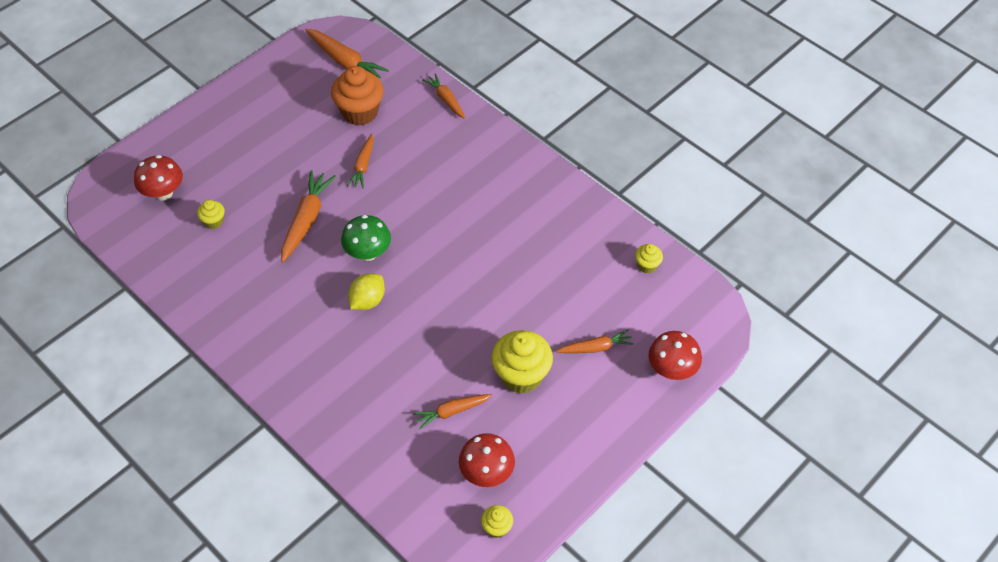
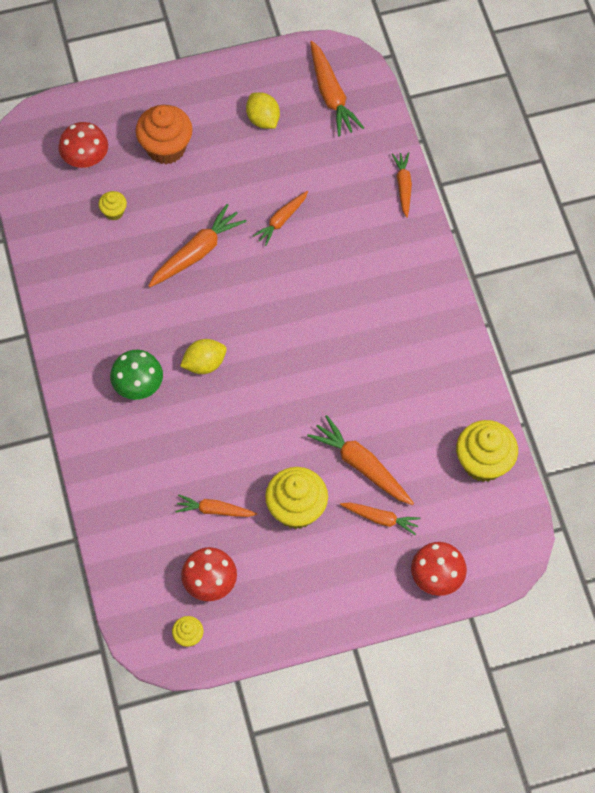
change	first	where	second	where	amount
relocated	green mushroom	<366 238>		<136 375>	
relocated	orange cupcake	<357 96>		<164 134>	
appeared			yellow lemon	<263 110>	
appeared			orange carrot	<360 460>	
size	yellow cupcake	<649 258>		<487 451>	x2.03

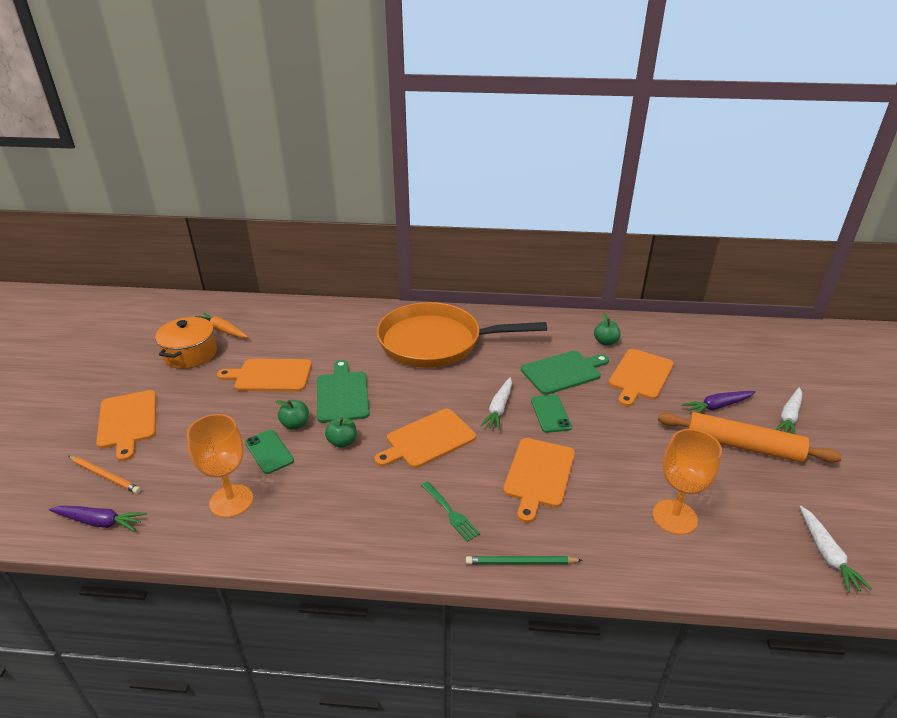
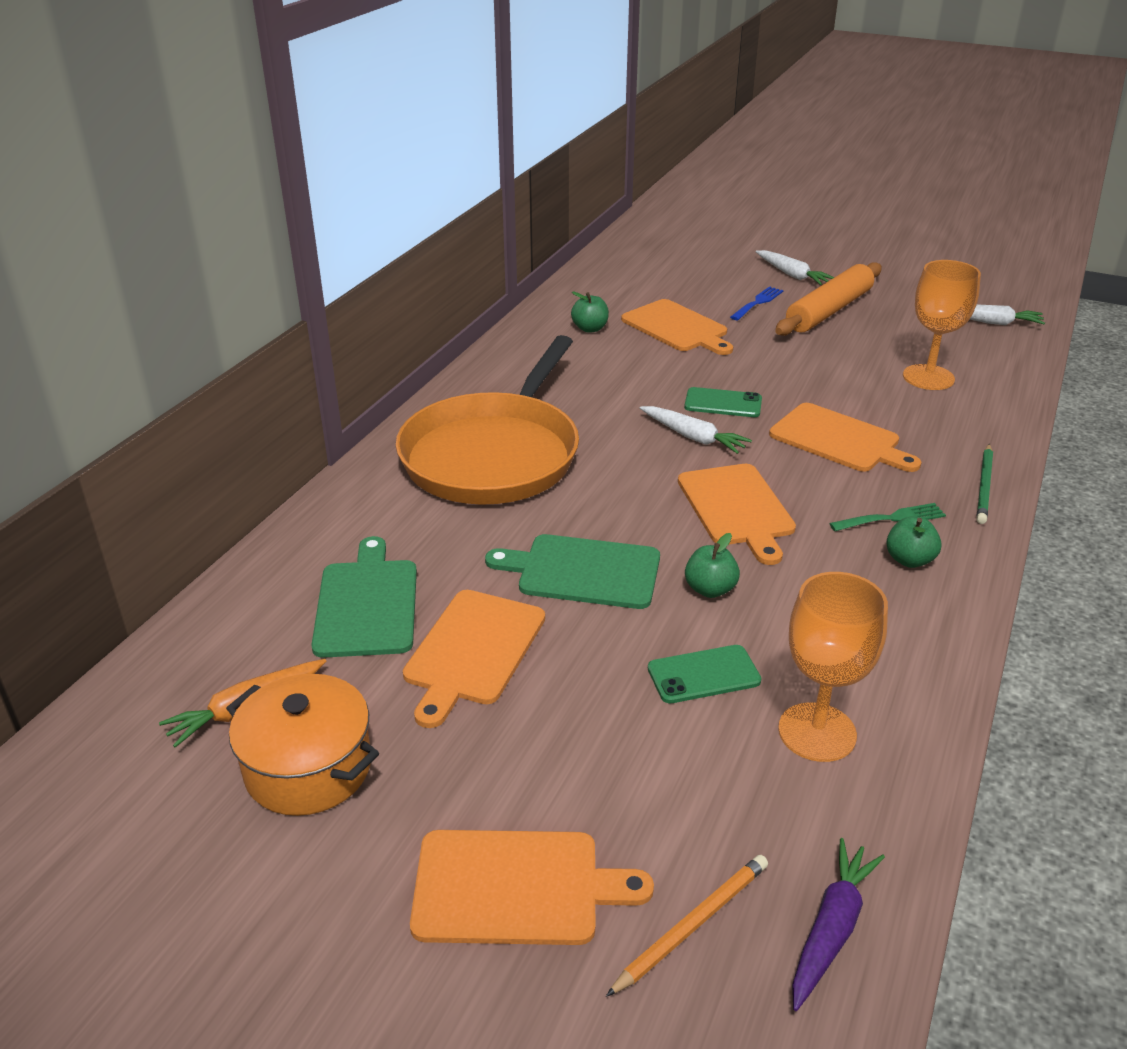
change	first	where	second	where	amount
relocated	green cutting board	<565 373>		<364 597>	
exchanged	purple carrot	<719 402>	blue fork	<756 303>	
relocated	green apple	<292 415>		<914 542>	

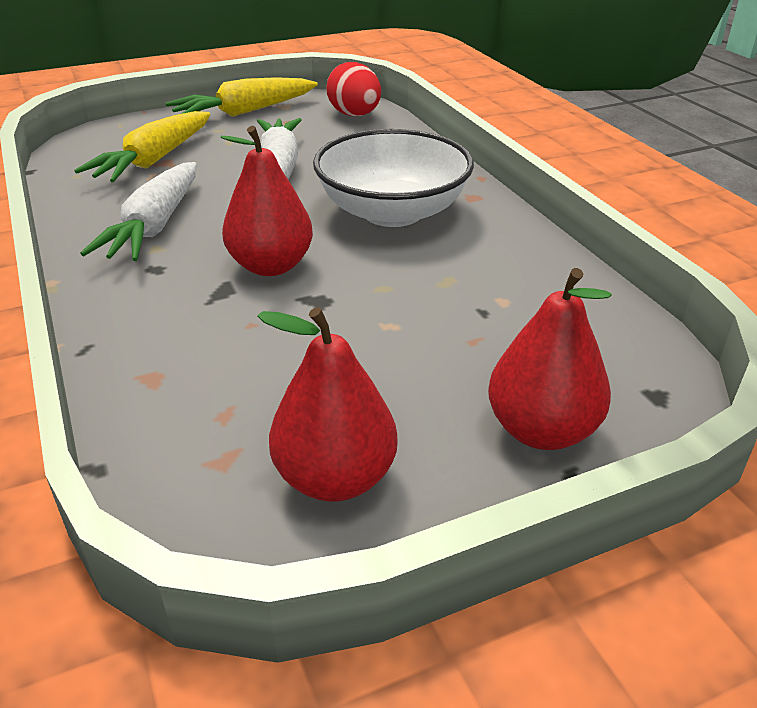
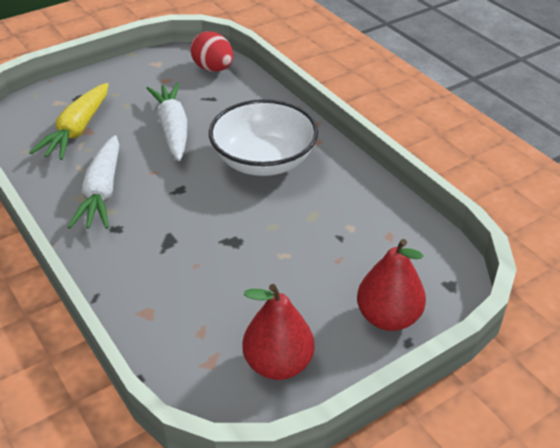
change	first	where	second	where	amount
missing	yellow carrot	<242 97>			
missing	red pear	<266 201>			

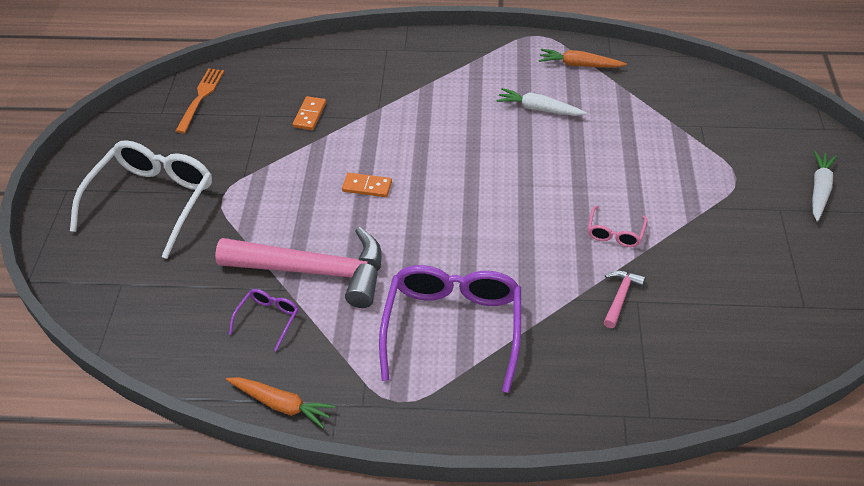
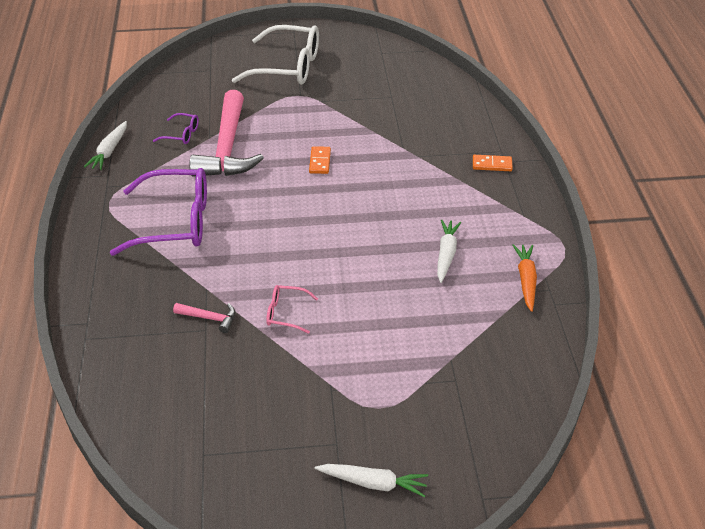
change	first	where	second	where	amount
colour	orange carrot	<280 403>	white carrot	<105 145>	
relocated	orange domino	<309 113>		<493 163>	
missing	orange fork	<200 100>			

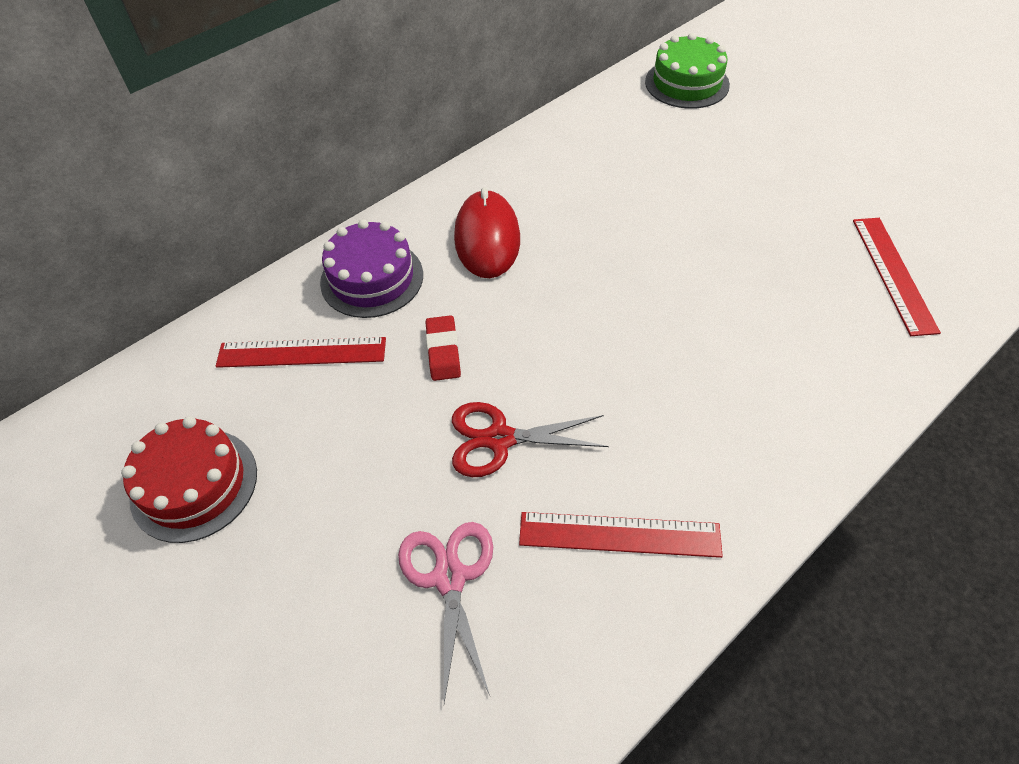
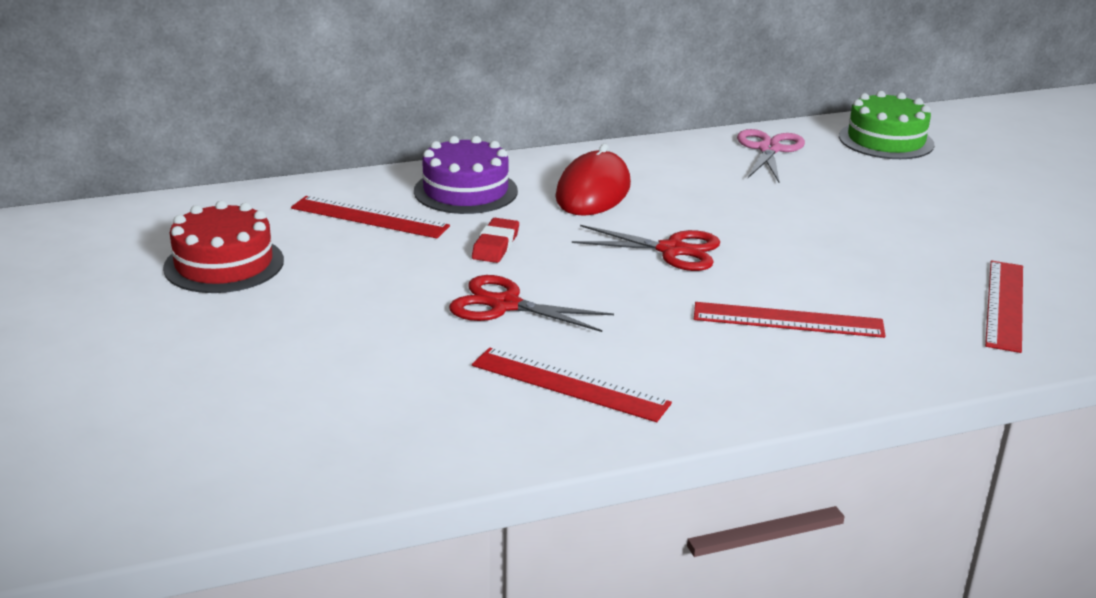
change	first	where	second	where	amount
appeared			red scissors	<646 248>	
appeared			red ruler	<789 320>	
relocated	pink scissors	<445 612>		<771 155>	

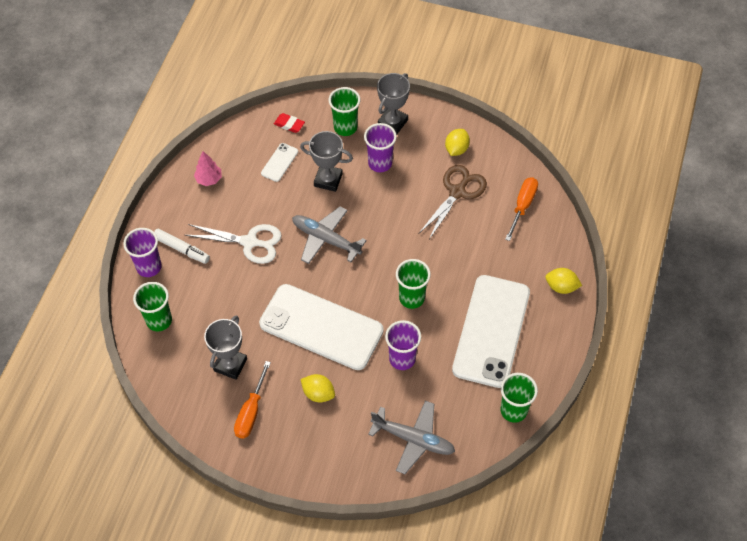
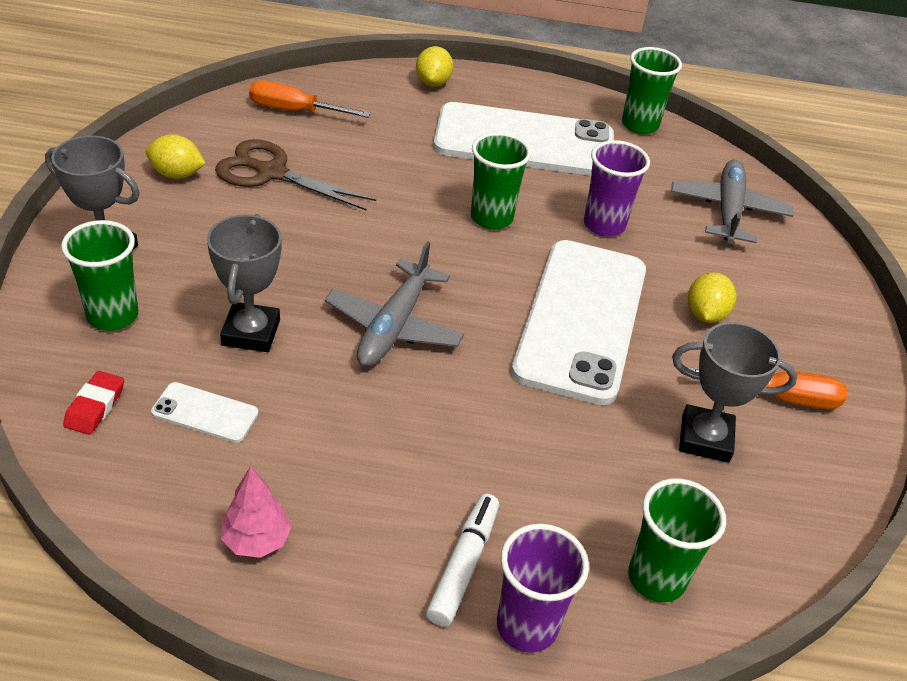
change	first	where	second	where	amount
missing	white scissors	<233 244>			
missing	purple cup	<380 147>			

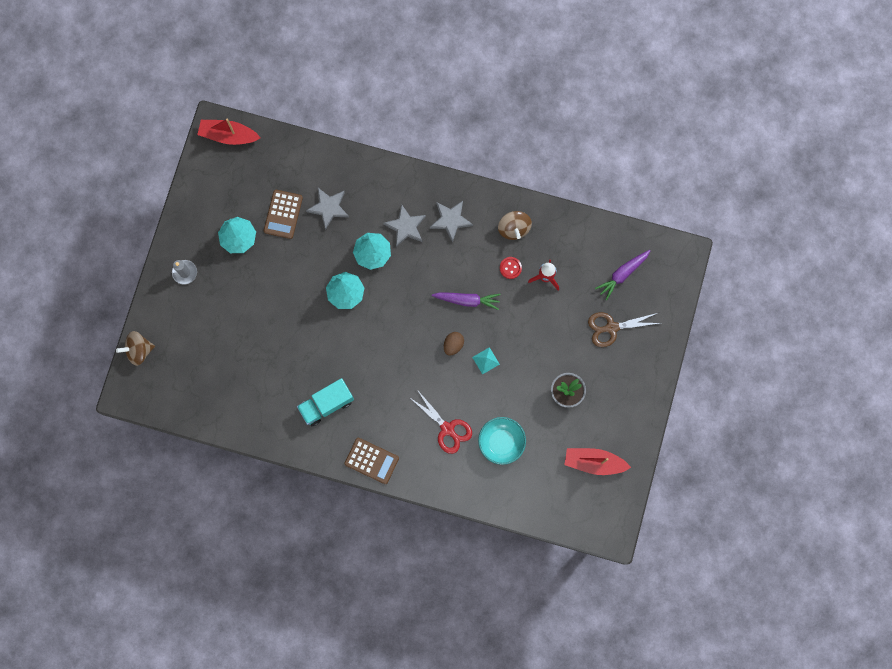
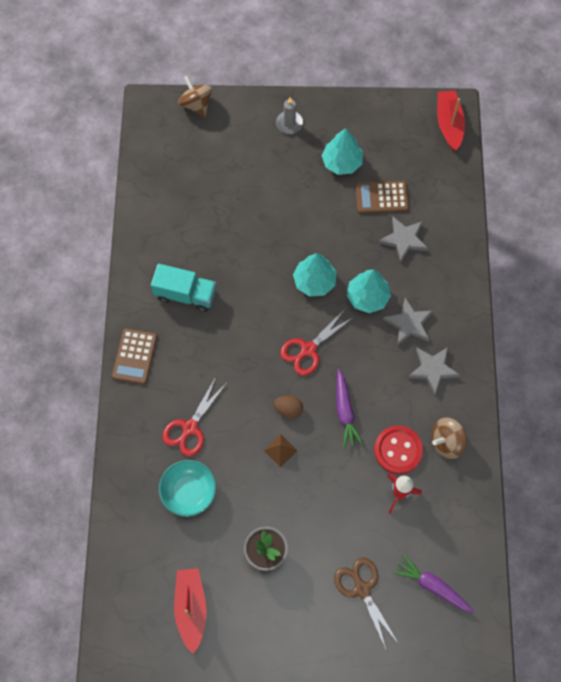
change	first	where	second	where	amount
spun	turquoise truck	<325 402>		<183 288>	150 degrees clockwise
colour	turquoise pyramid	<486 360>	brown pyramid	<281 450>	
appeared			red scissors	<317 342>	
size	red button	<511 268>		<398 450>	x1.80

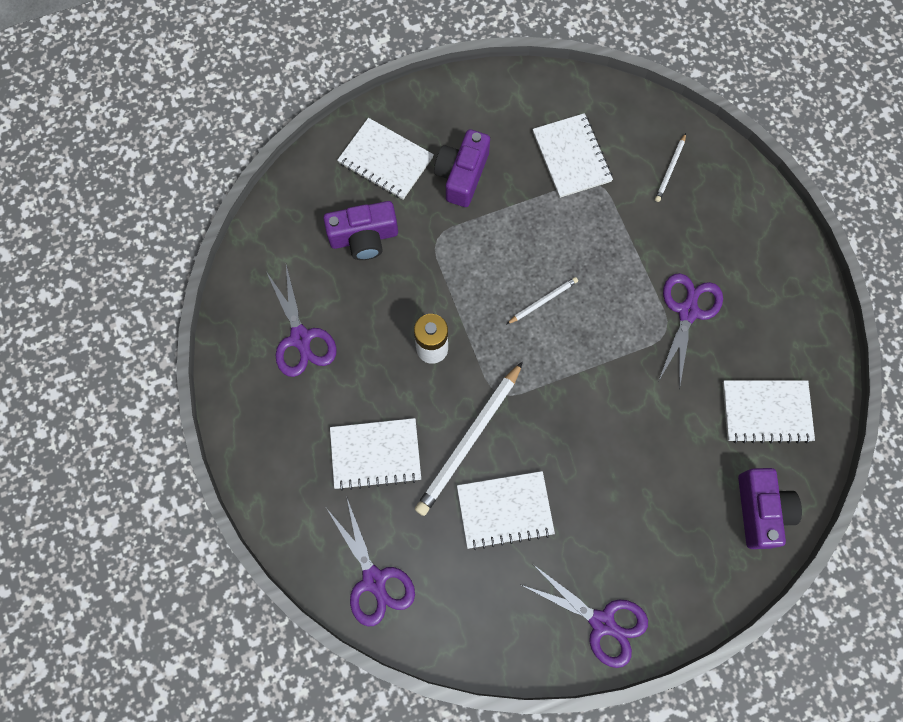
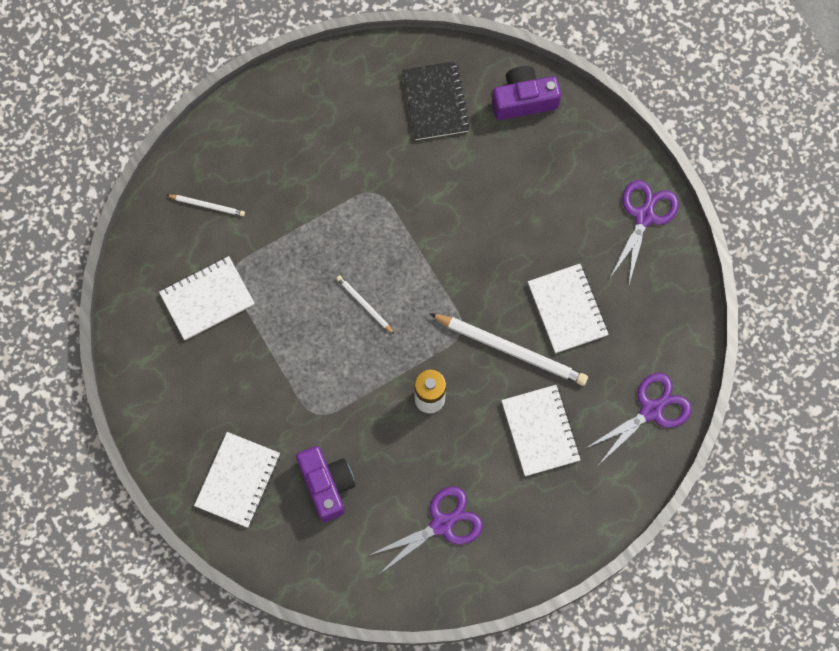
change	first	where	second	where	amount
colour	white notebook	<769 412>	black notebook	<436 100>	
missing	purple camera	<462 168>			
missing	purple scissors	<691 331>			

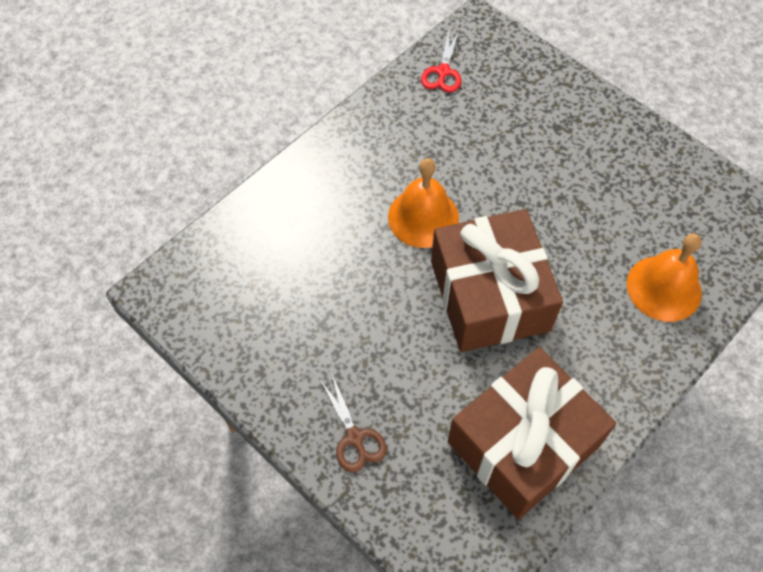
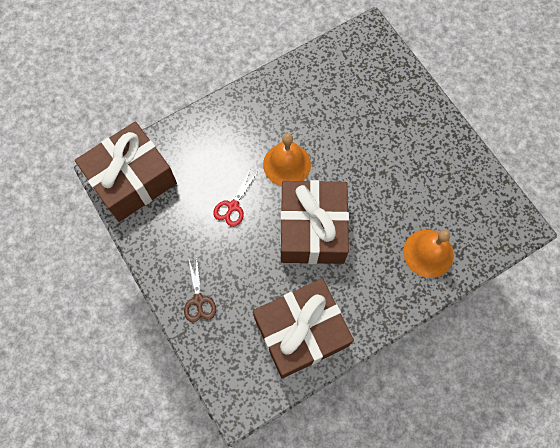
change	first	where	second	where	amount
appeared			brown gift	<126 172>	
relocated	red scissors	<441 61>		<235 198>	

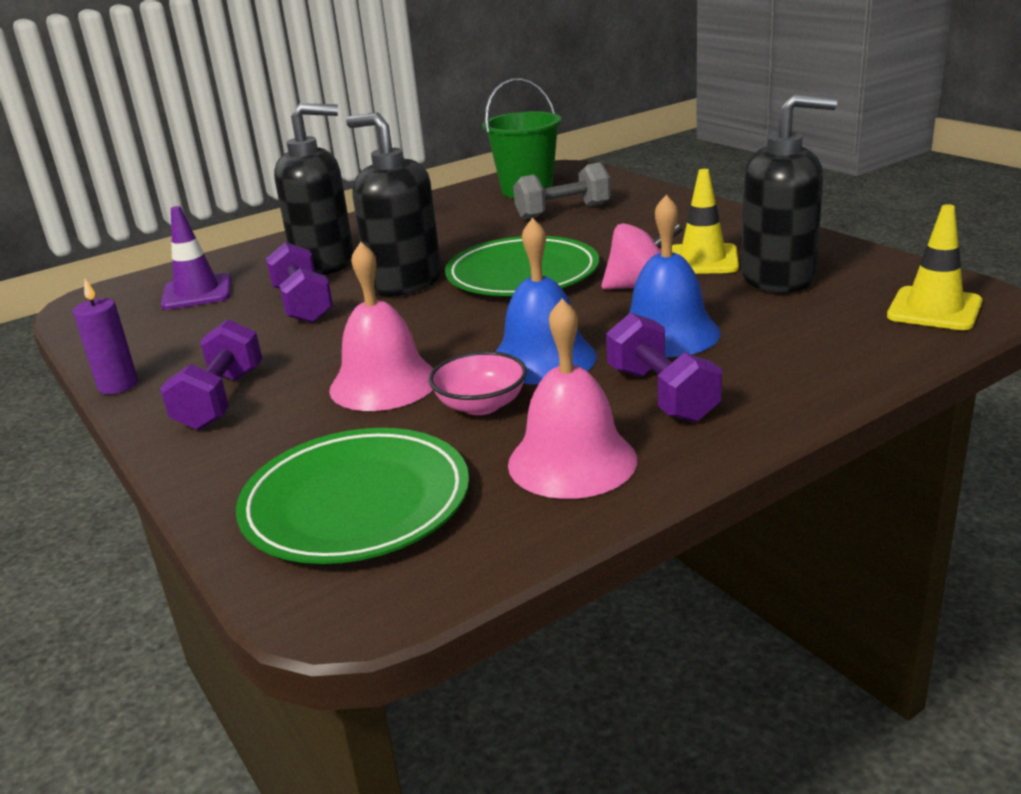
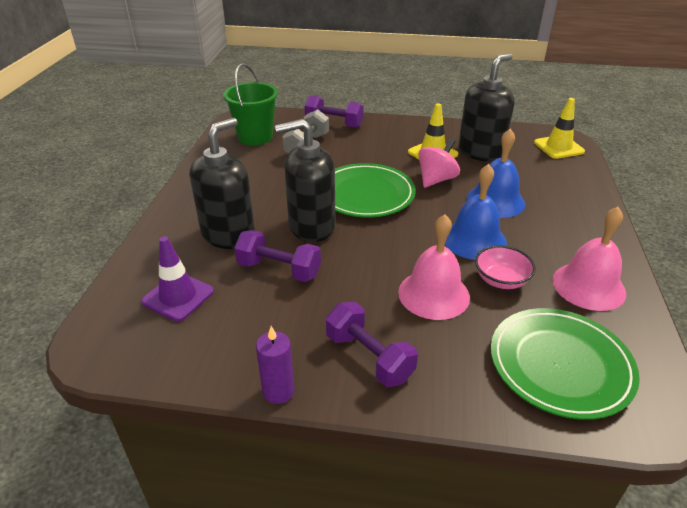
change	first	where	second	where	amount
relocated	purple dumbbell	<664 367>		<334 111>	

